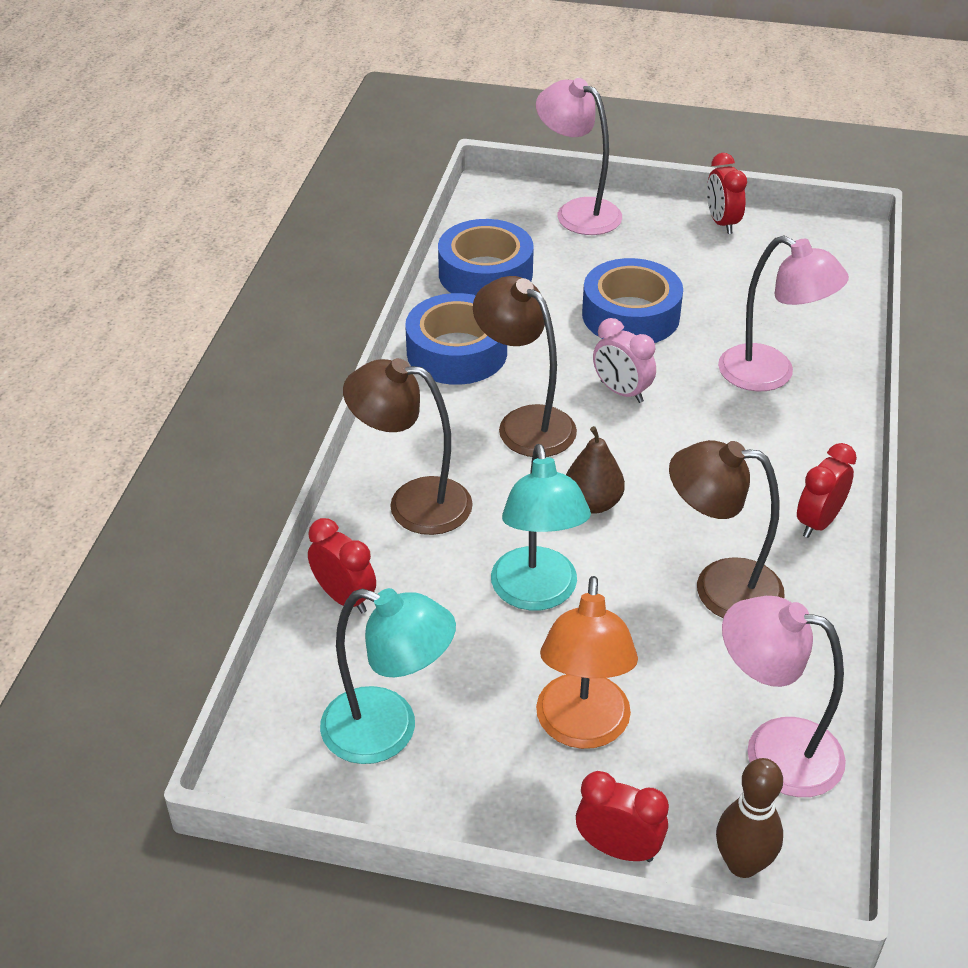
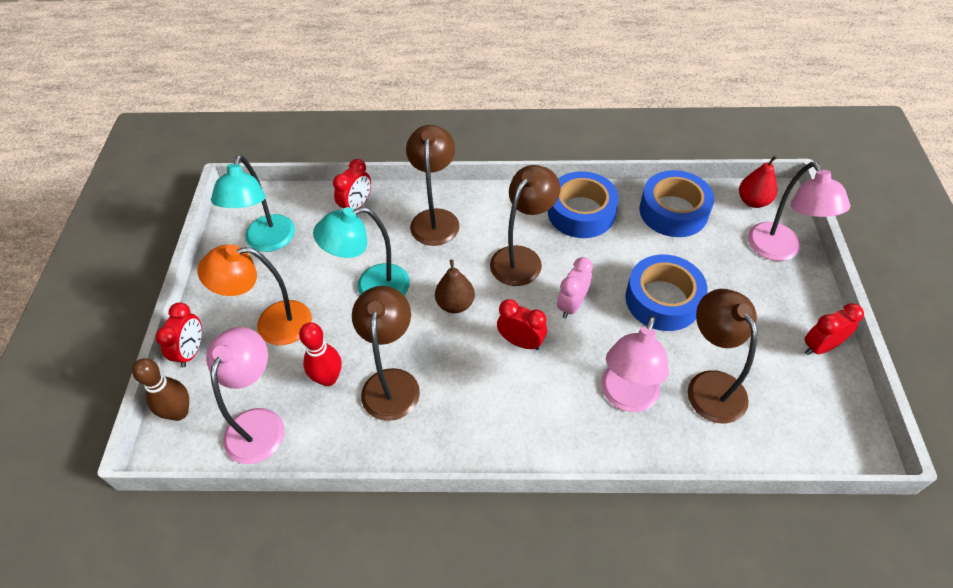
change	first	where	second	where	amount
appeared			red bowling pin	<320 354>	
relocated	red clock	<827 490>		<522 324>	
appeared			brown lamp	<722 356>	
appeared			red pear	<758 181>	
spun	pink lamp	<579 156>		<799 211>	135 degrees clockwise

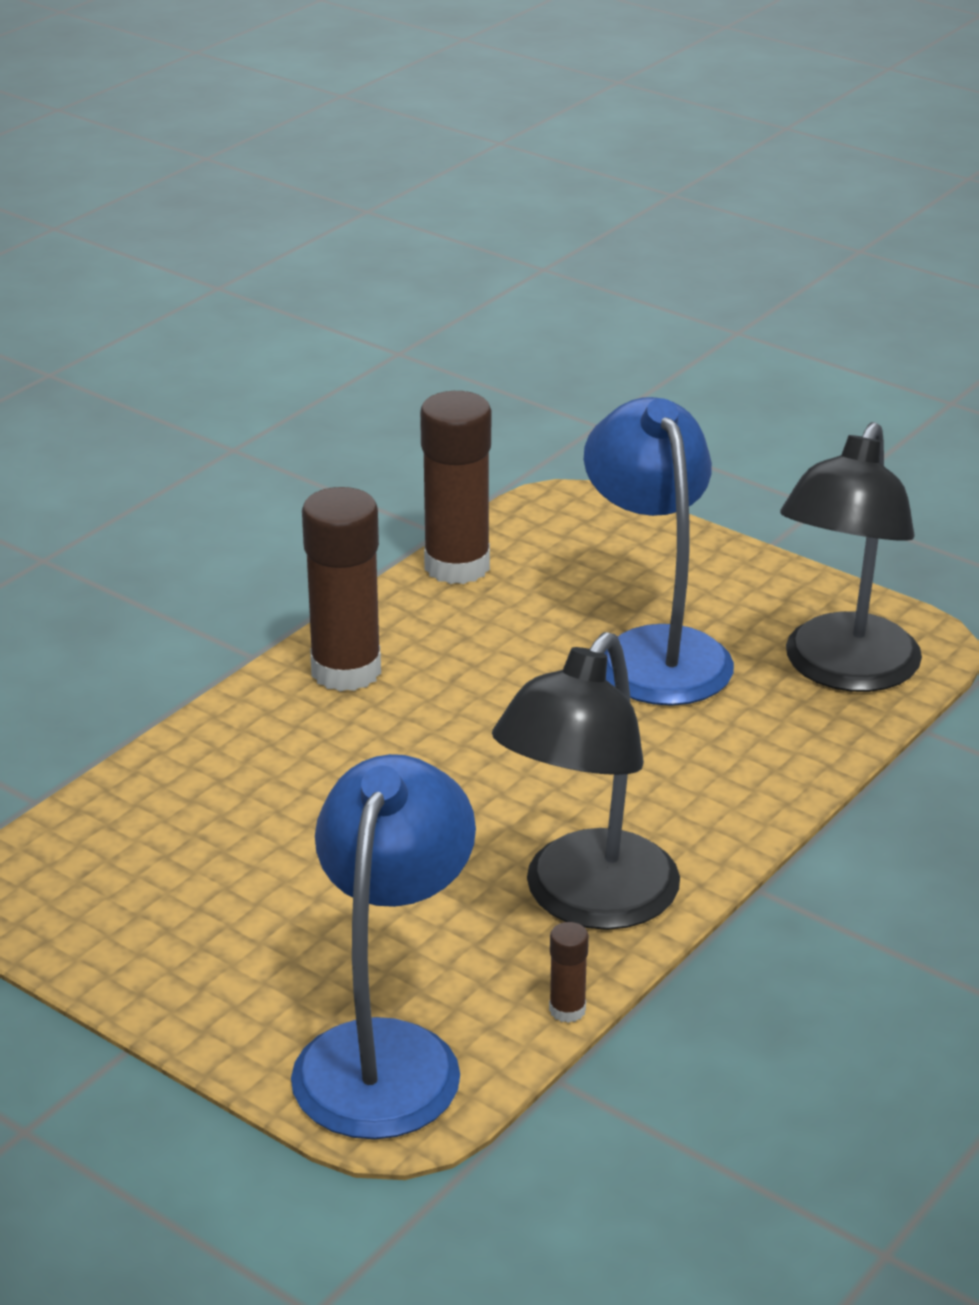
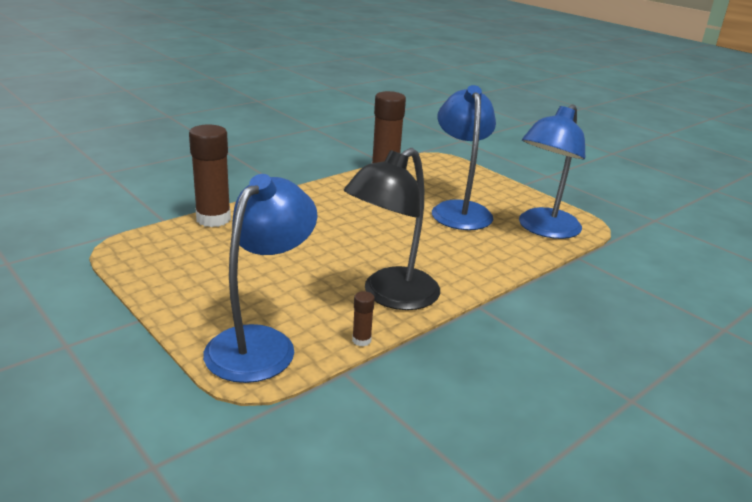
change	first	where	second	where	amount
relocated	brown glue stick	<341 589>		<210 175>	
colour	black lamp	<851 557>	blue lamp	<552 171>	

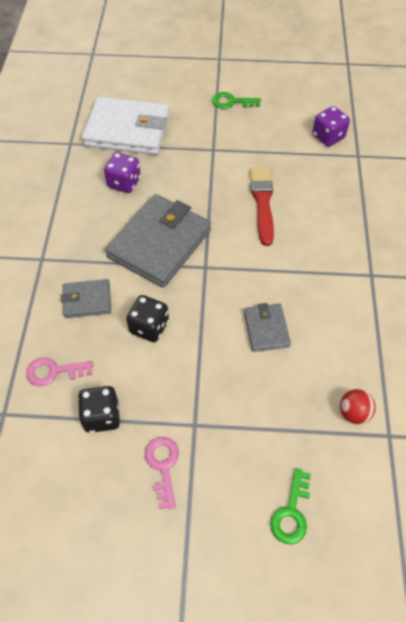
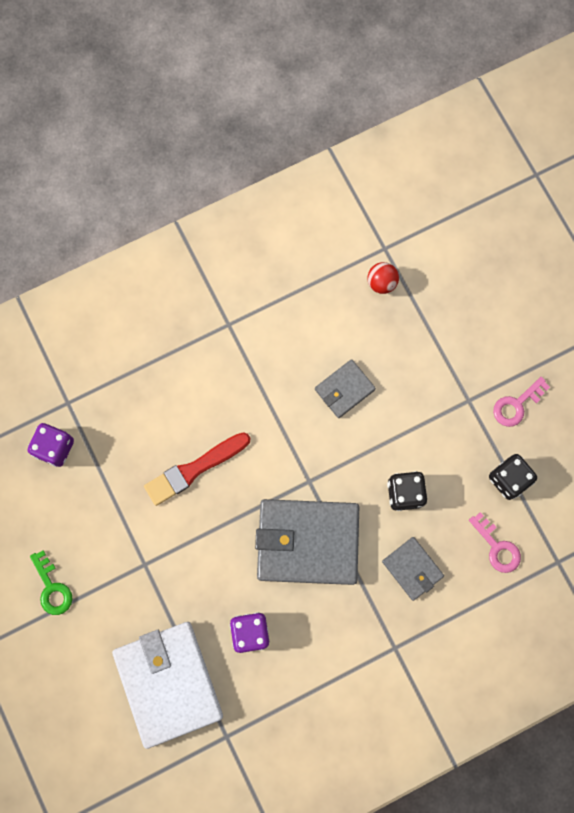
change	first	where	second	where	amount
missing	green key	<290 506>			

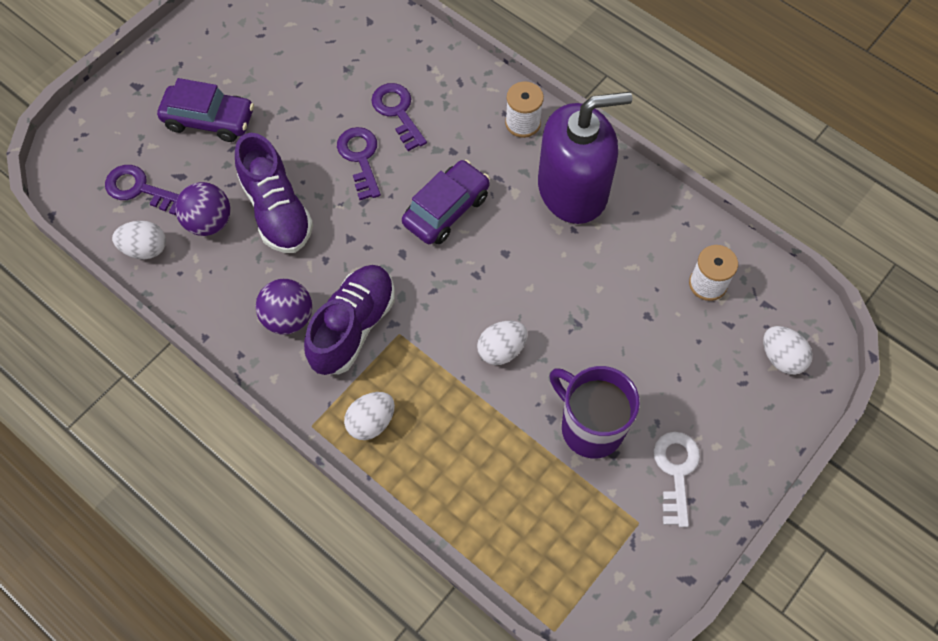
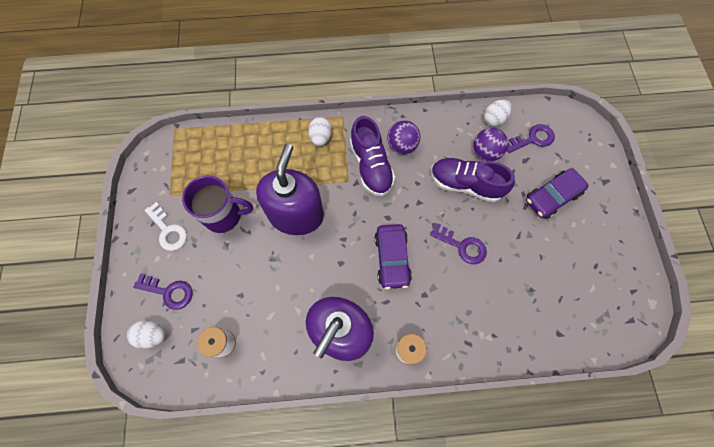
change	first	where	second	where	amount
relocated	purple key	<399 117>		<163 291>	
exchanged	white egg	<502 343>	purple soap dispenser	<290 189>	

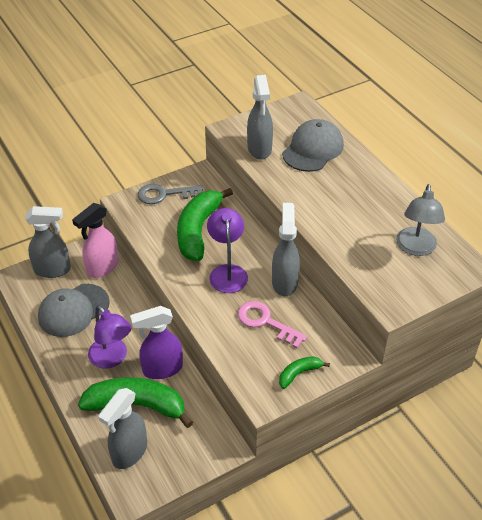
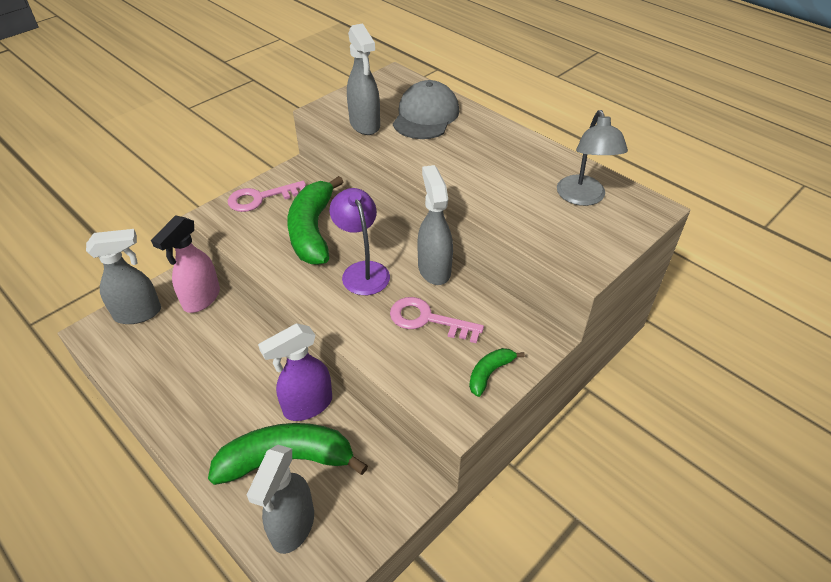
change	first	where	second	where	amount
colour	grey key	<171 194>	pink key	<267 196>	
missing	grey cap	<74 310>			
missing	purple lamp	<110 337>			

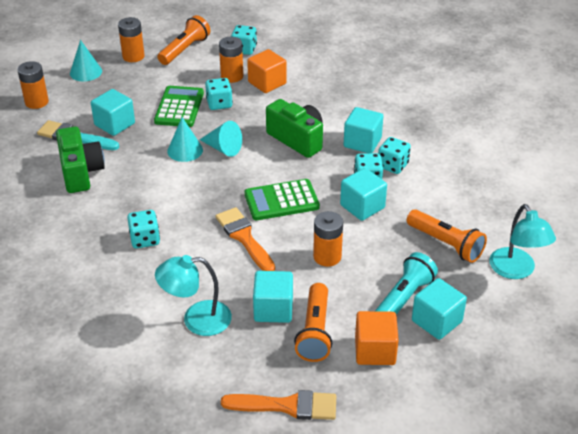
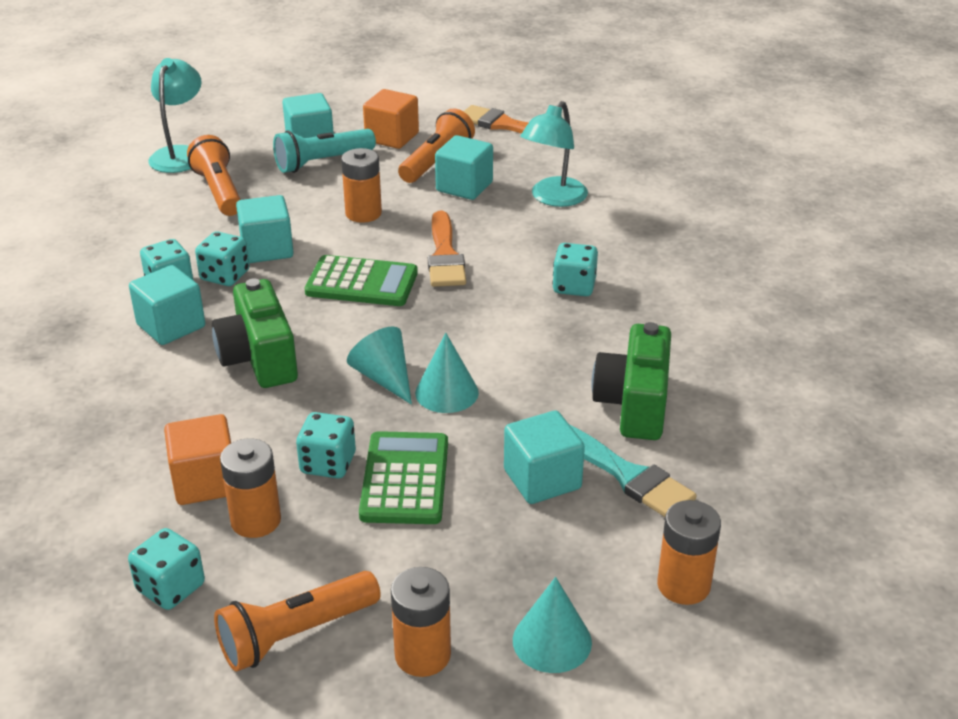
change	first	where	second	where	amount
spun	green calculator	<179 106>		<403 477>	150 degrees clockwise
spun	turquoise lamp	<193 295>		<554 154>	105 degrees clockwise

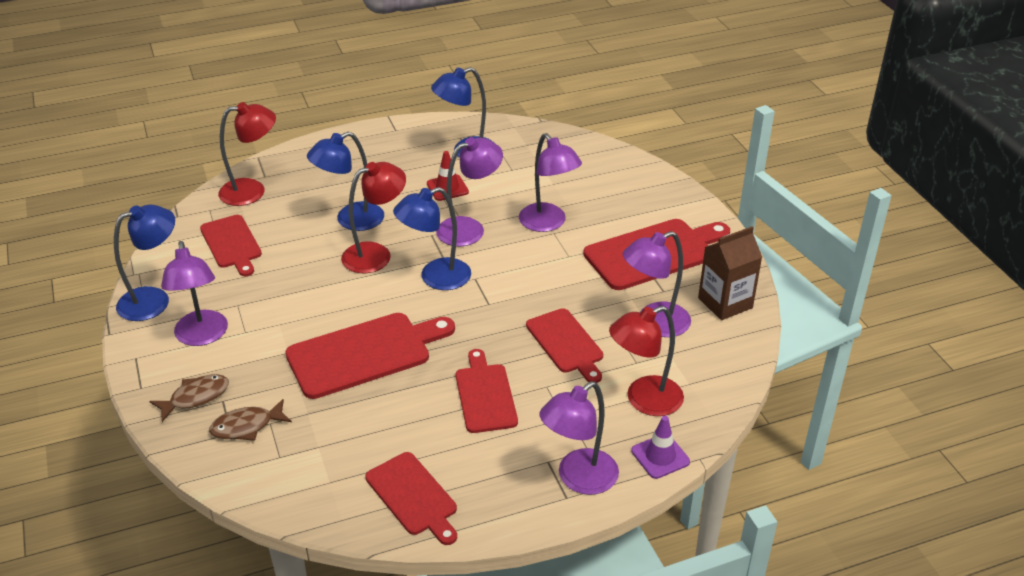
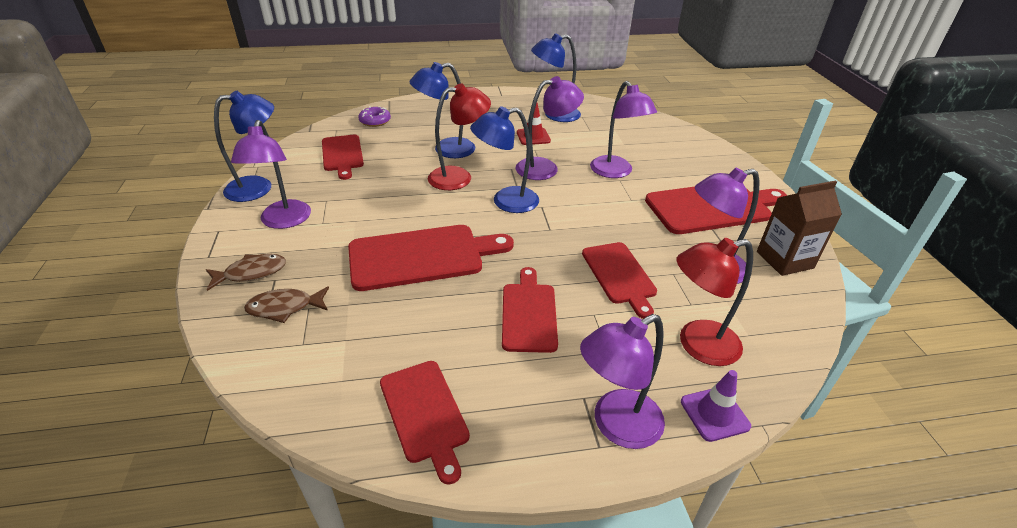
change	first	where	second	where	amount
exchanged	red lamp	<247 154>	purple donut	<374 116>	

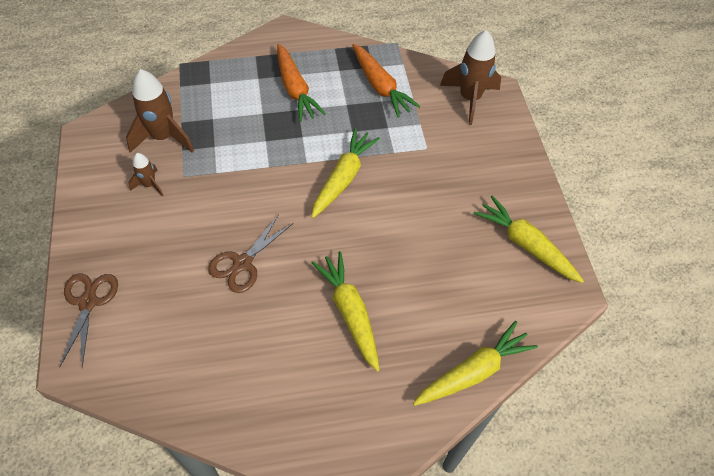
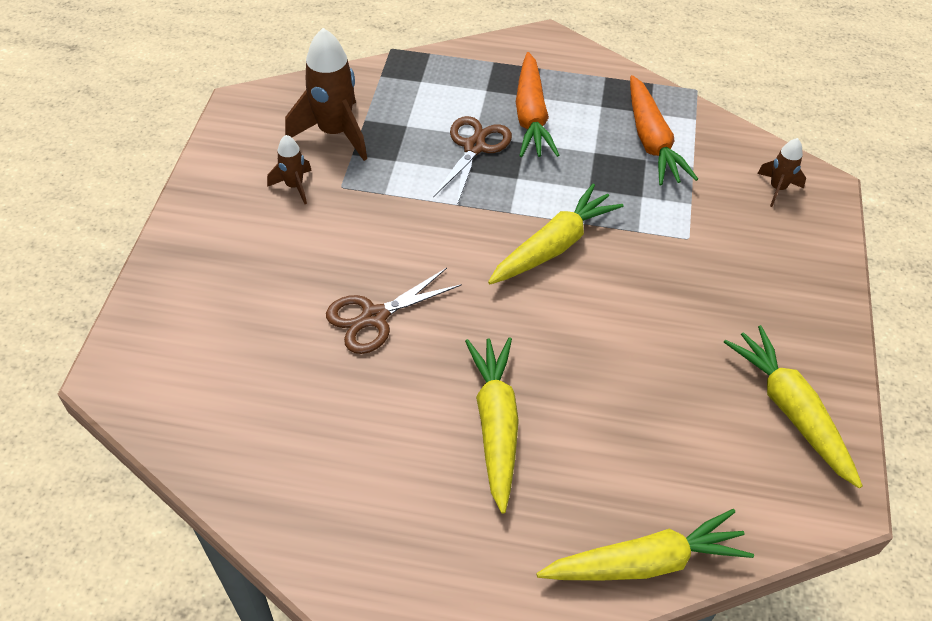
change	first	where	second	where	amount
relocated	brown scissors	<89 320>		<472 160>	
size	brown rocket	<470 77>		<781 172>	x0.52

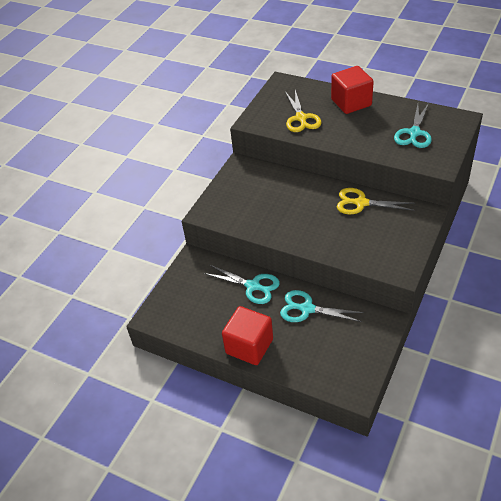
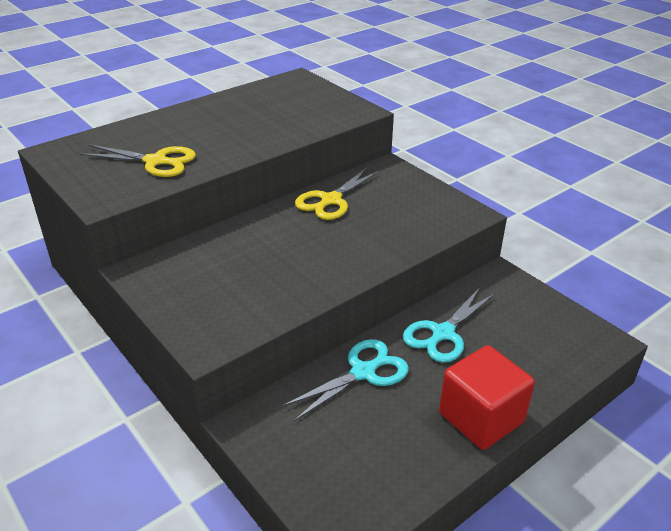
change	first	where	second	where	amount
missing	red cube	<352 90>			
missing	turquoise scissors	<413 125>			

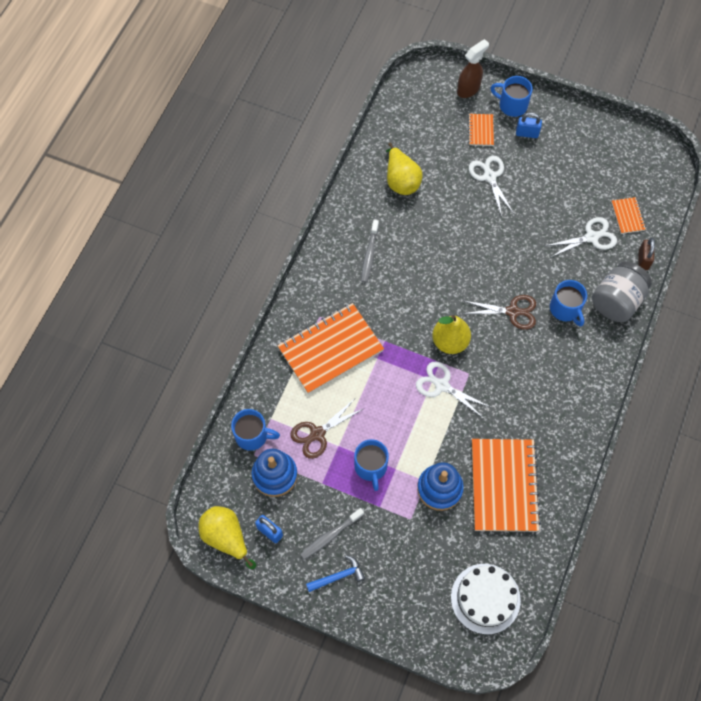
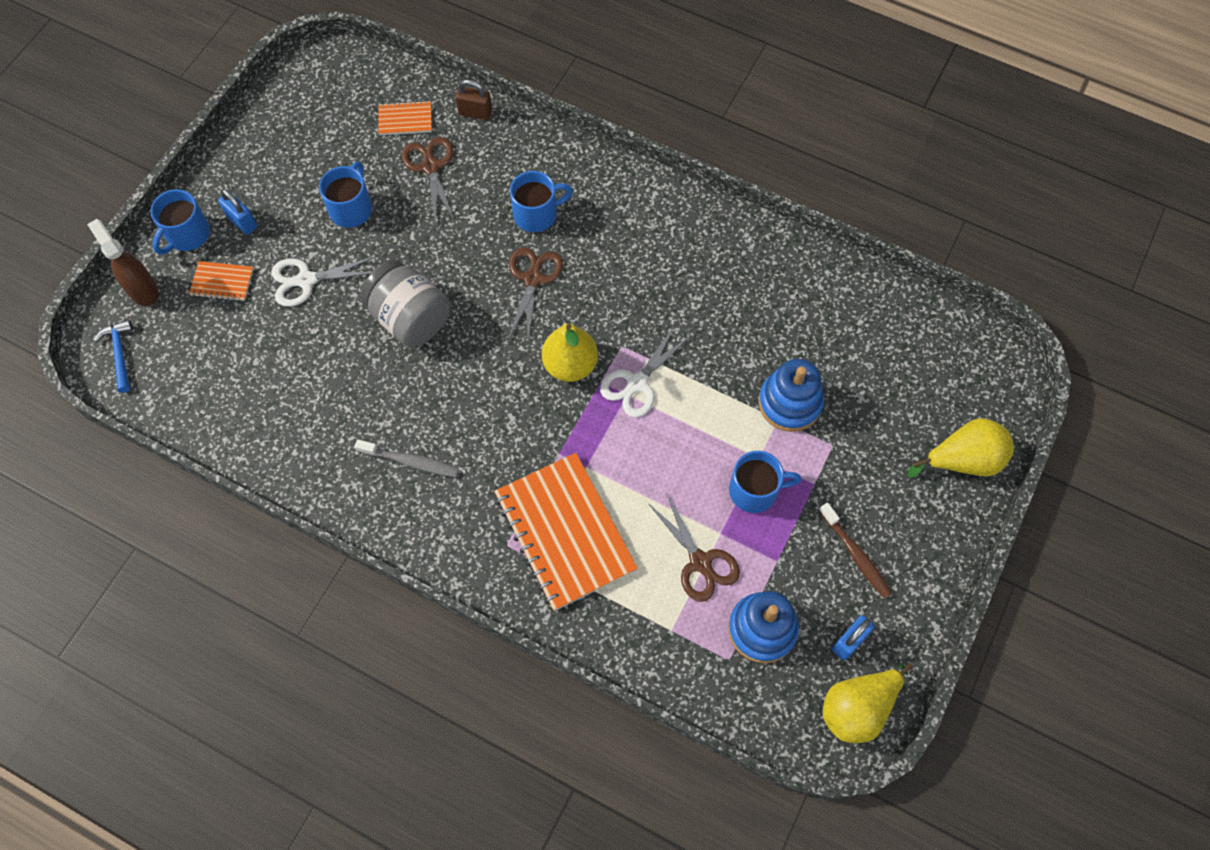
change	first	where	second	where	amount
relocated	blue hammer	<335 573>		<113 356>	
spun	blue padlock	<529 125>		<237 212>	60 degrees counterclockwise
relocated	blue mug	<255 430>		<345 195>	
relocated	grey jar	<622 291>		<405 303>	
colour	white scissors	<581 237>	brown scissors	<428 181>	
colour	grey toothbrush	<332 534>	brown toothbrush	<855 551>	
relocated	yellow pear	<404 169>		<961 448>	
missing	white cake	<486 599>			
missing	orange notebook	<506 485>			

